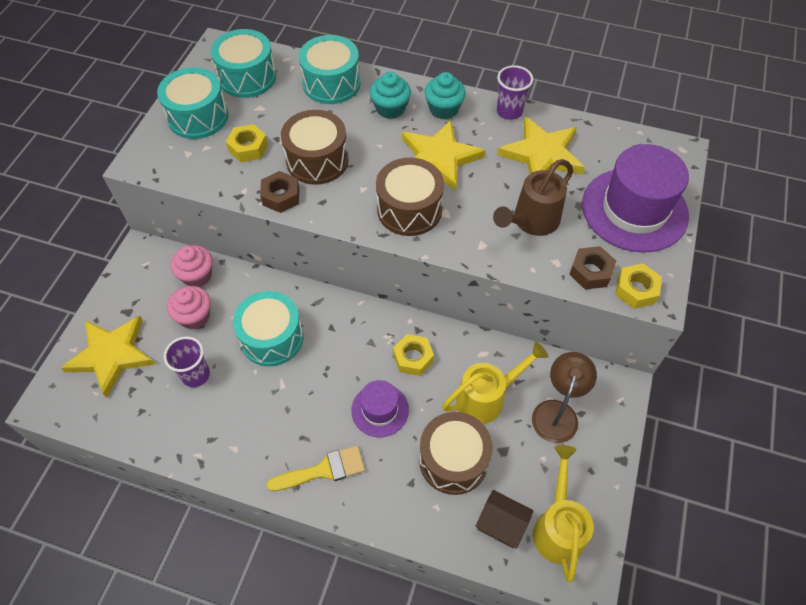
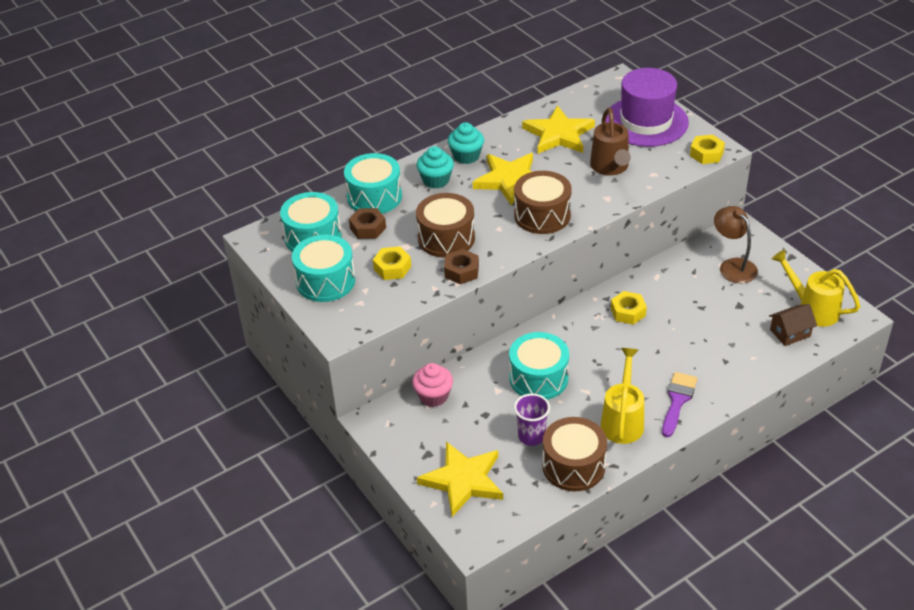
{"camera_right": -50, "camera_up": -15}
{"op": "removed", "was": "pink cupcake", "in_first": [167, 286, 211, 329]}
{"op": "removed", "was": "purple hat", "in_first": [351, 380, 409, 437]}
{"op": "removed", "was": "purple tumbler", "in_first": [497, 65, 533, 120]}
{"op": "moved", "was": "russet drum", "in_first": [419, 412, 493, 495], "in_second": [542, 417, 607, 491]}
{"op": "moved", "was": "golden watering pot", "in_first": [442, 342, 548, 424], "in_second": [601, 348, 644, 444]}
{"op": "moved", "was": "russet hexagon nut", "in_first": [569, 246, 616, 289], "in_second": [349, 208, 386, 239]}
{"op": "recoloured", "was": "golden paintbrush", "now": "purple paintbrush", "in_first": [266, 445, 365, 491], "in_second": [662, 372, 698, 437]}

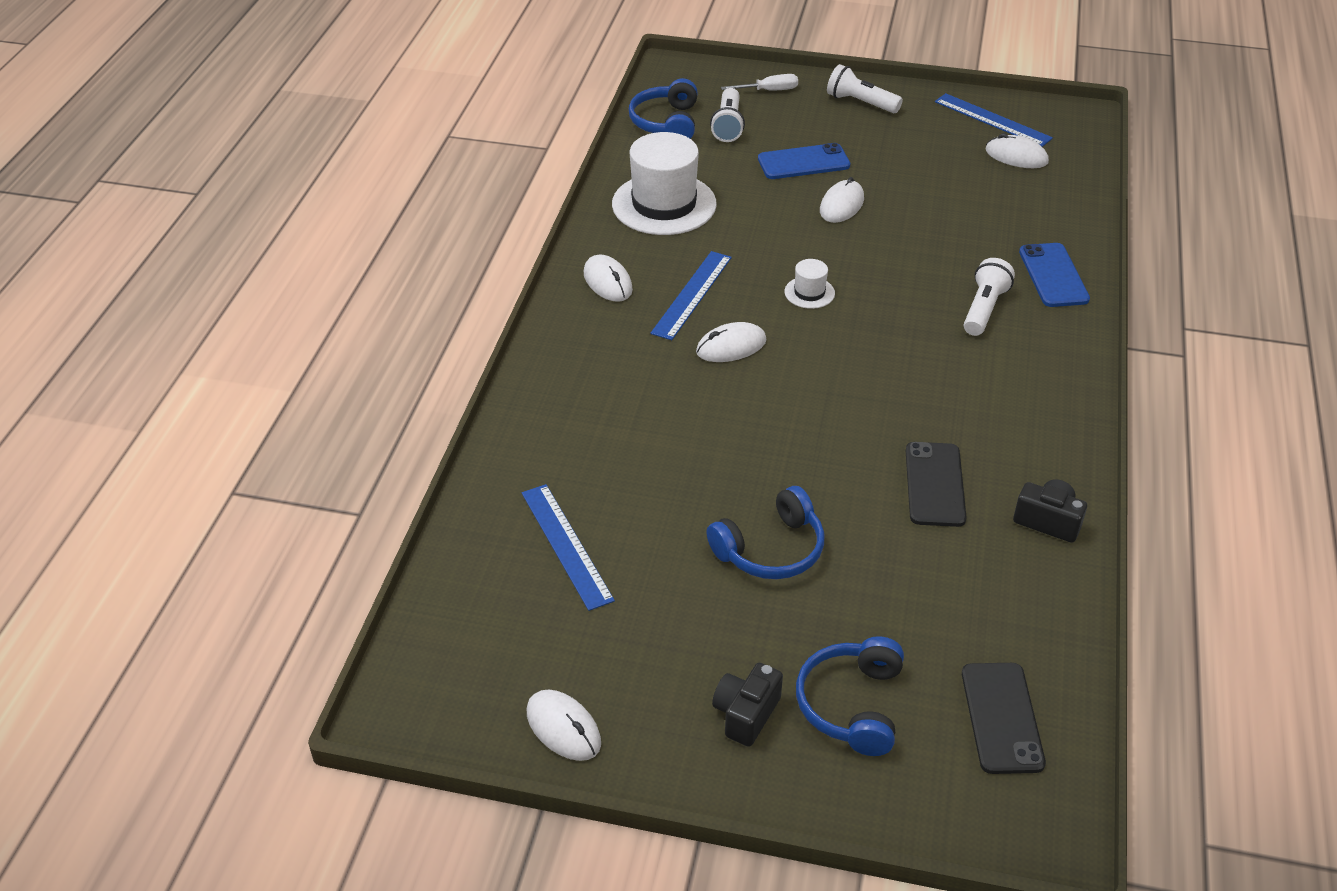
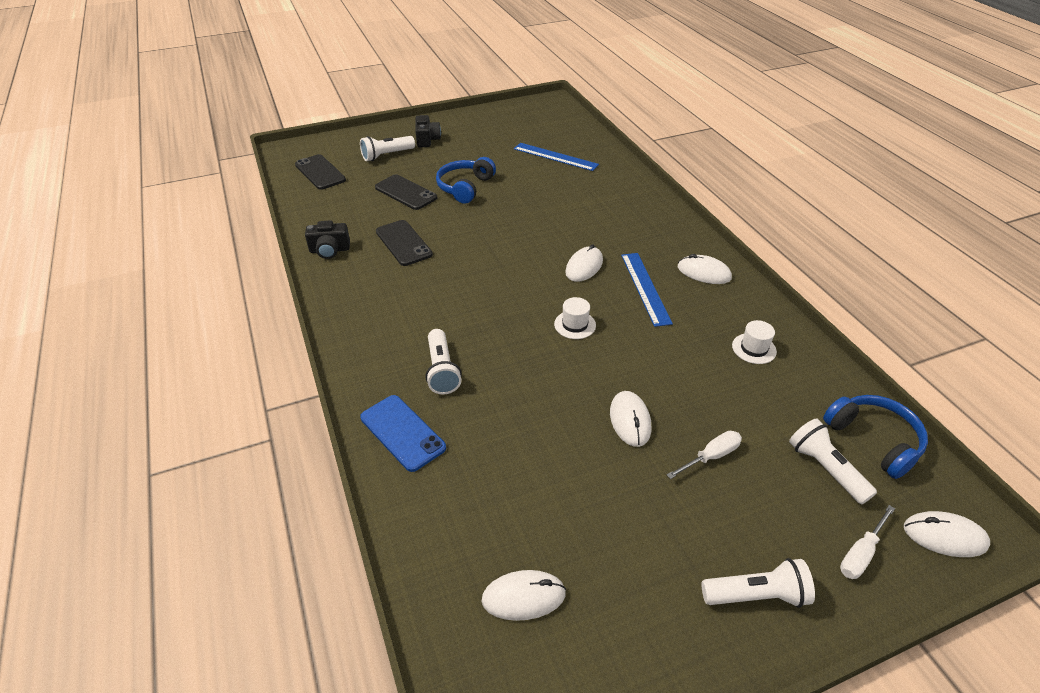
{"camera_right": 145, "camera_up": 0}
{"op": "removed", "was": "royal blue measuring stick", "in_first": [935, 93, 1053, 147]}
{"op": "added", "now": "jet-black smartphone", "in_second": [375, 174, 437, 210]}
{"op": "moved", "was": "snow-white computer mouse", "in_first": [527, 690, 601, 761], "in_second": [904, 511, 990, 557]}
{"op": "replaced", "was": "royal blue smartphone", "now": "snow-white screwdriver", "in_first": [758, 143, 850, 179], "in_second": [667, 431, 742, 479]}
{"op": "replaced", "was": "royal blue headset", "now": "snow-white pocket torch", "in_first": [796, 636, 904, 756], "in_second": [360, 136, 415, 161]}
{"op": "resized", "was": "snow-white hat", "in_first": [612, 132, 717, 235], "in_second": [732, 320, 777, 364], "ratio": 0.45}

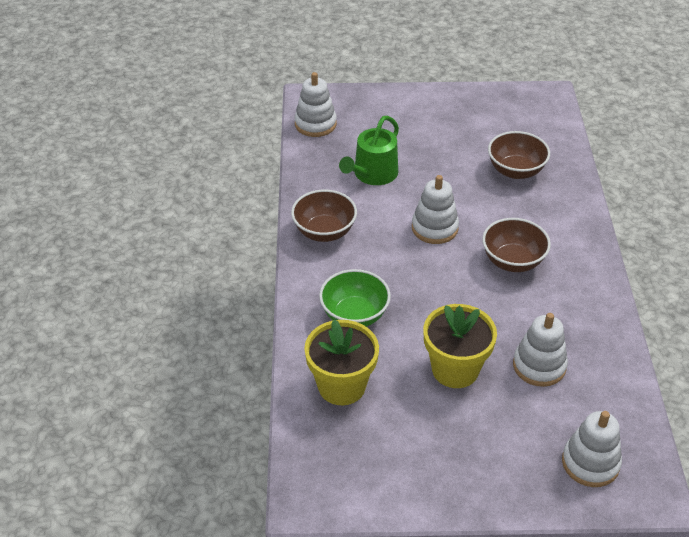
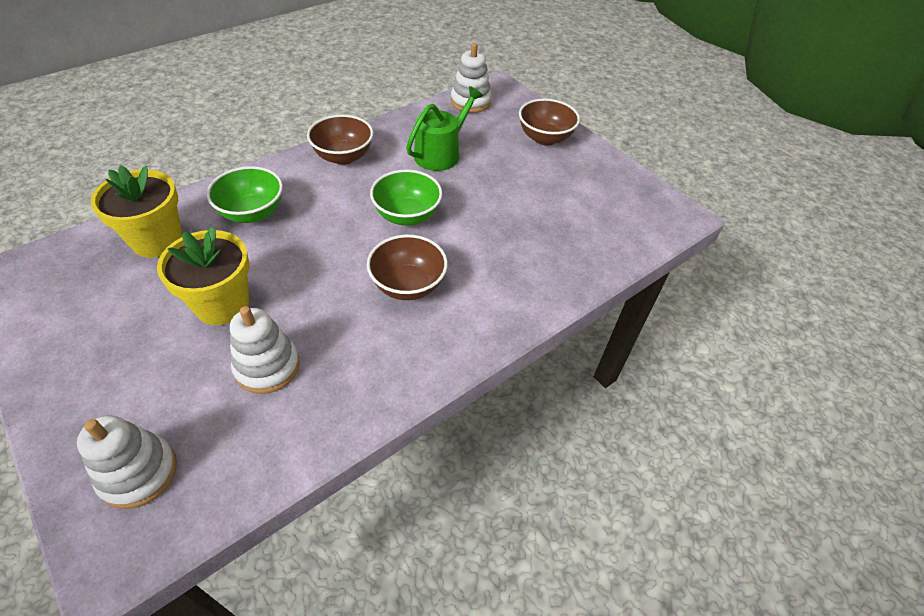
{"camera_right": 50, "camera_up": 5}
{"op": "moved", "was": "russet deep dish", "in_first": [488, 131, 550, 179], "in_second": [519, 99, 580, 146]}
{"op": "replaced", "was": "snow-white stacking rings", "now": "leaf-green deep dish", "in_first": [412, 175, 459, 244], "in_second": [370, 170, 443, 226]}
{"op": "turned", "was": "leaf-green watering pot", "in_first": [339, 116, 399, 185], "in_second": [406, 86, 483, 171], "clockwise": 135}

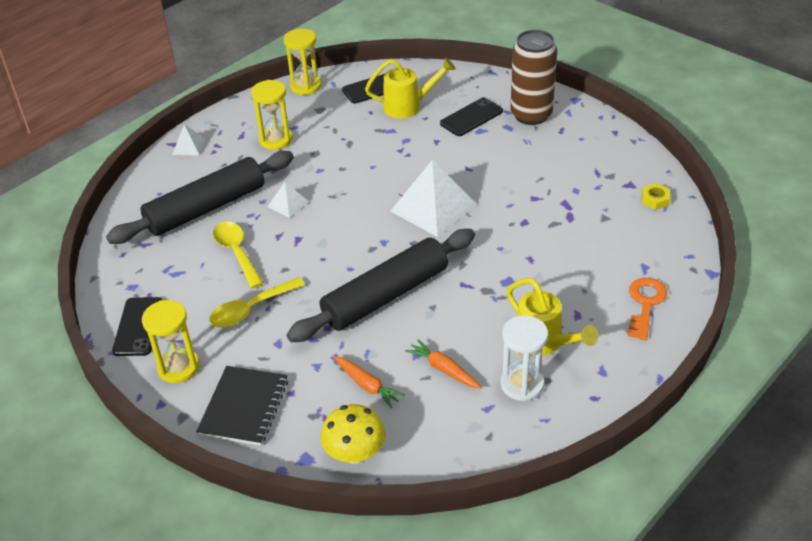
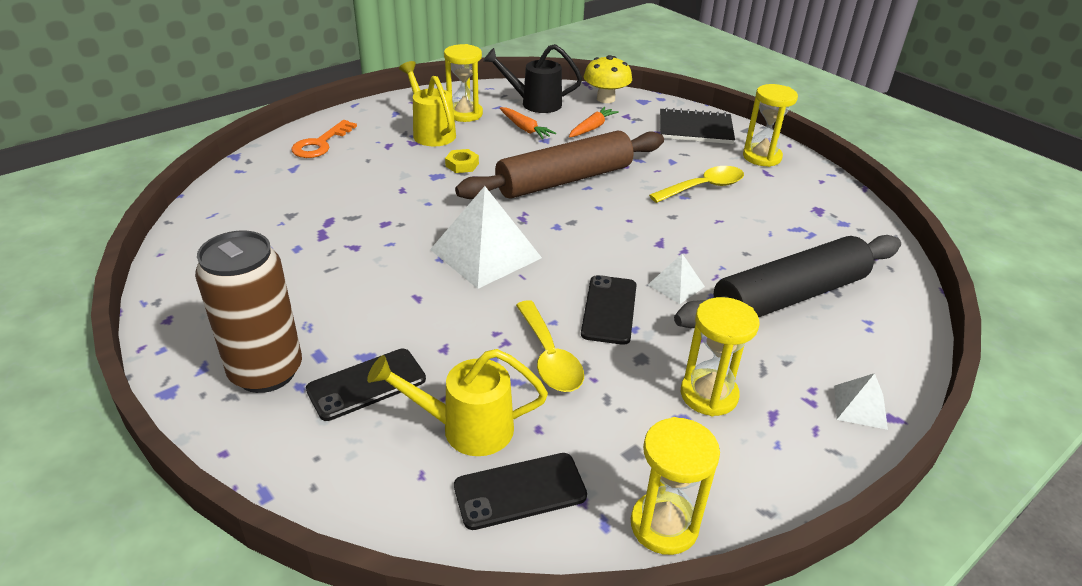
{"camera_right": -175, "camera_up": -5}
{"op": "added", "now": "jet-black watering pot", "in_second": [483, 44, 582, 113]}
{"op": "moved", "was": "jet-black smartphone", "in_first": [112, 297, 163, 356], "in_second": [581, 275, 636, 345]}
{"op": "moved", "was": "golden teaspoon", "in_first": [213, 222, 263, 288], "in_second": [516, 300, 584, 392]}
{"op": "moved", "was": "golden hexagon nut", "in_first": [642, 183, 670, 210], "in_second": [445, 149, 479, 173]}
{"op": "recoloured", "was": "jet-black dough roller", "now": "russet dough roller", "in_first": [287, 229, 475, 342], "in_second": [455, 131, 664, 199]}
{"op": "recoloured", "was": "snow-white hourglass", "now": "golden hourglass", "in_first": [501, 315, 548, 401], "in_second": [444, 44, 483, 122]}
{"op": "turned", "was": "jet-black notebook", "in_first": [196, 366, 288, 446], "in_second": [660, 107, 735, 144], "clockwise": 75}
{"op": "turned", "was": "bright orange root vegetable", "in_first": [333, 356, 405, 408], "in_second": [569, 107, 619, 138], "clockwise": 75}

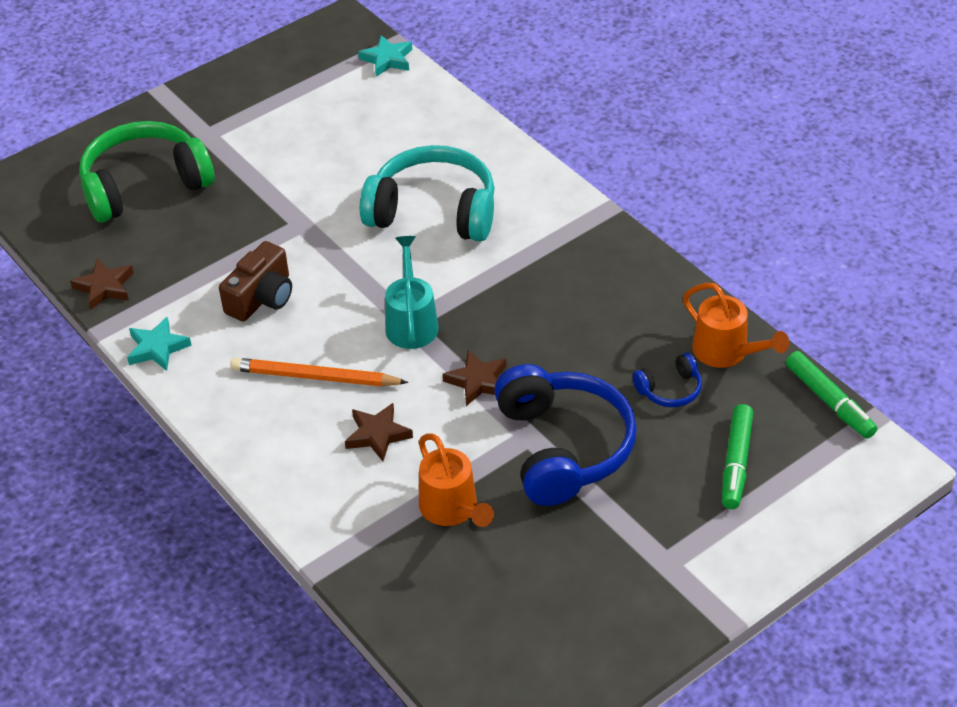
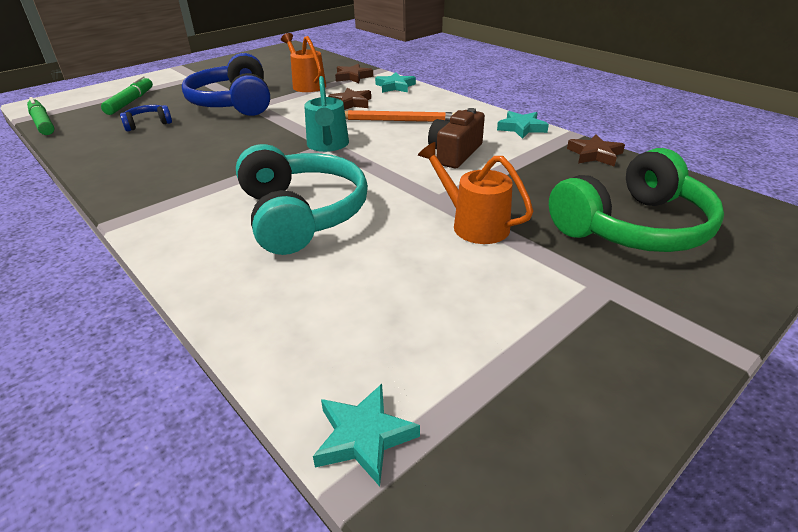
{"camera_right": 175, "camera_up": -10}
{"op": "added", "now": "aqua five-pointed star", "in_second": [375, 72, 416, 93]}
{"op": "moved", "was": "russet five-pointed star", "in_first": [443, 350, 506, 406], "in_second": [335, 64, 373, 83]}
{"op": "moved", "was": "bright orange watering pot", "in_first": [683, 283, 789, 368], "in_second": [418, 142, 533, 244]}
{"op": "turned", "was": "aqua headset", "in_first": [360, 145, 495, 242], "in_second": [236, 144, 368, 255], "clockwise": -120}

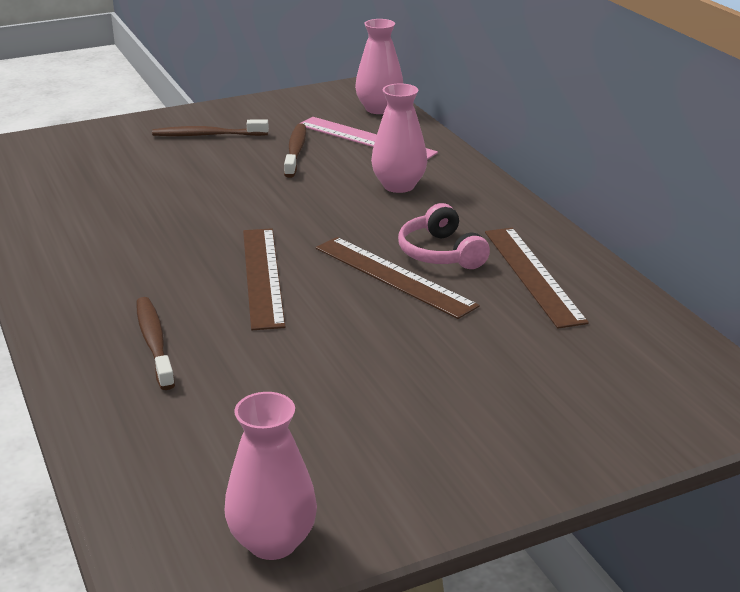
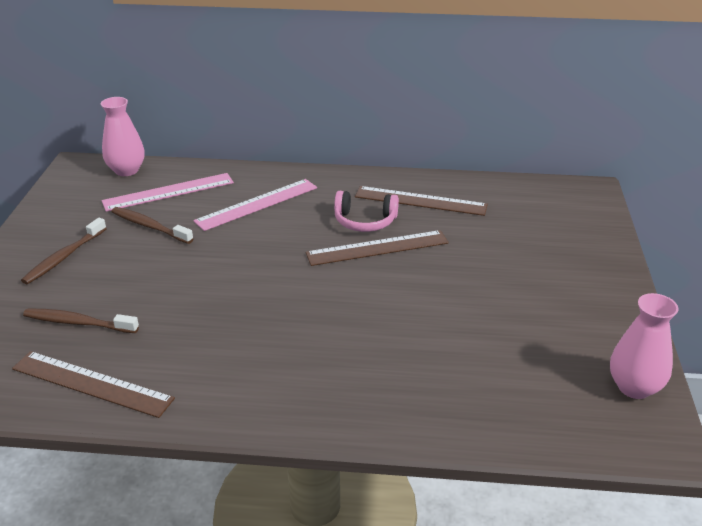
{"camera_right": -60, "camera_up": 5}
{"op": "moved", "was": "russet dental brush", "in_first": [136, 297, 175, 390], "in_second": [23, 308, 139, 333]}
{"op": "moved", "was": "russet measuring stick", "in_first": [243, 228, 285, 330], "in_second": [12, 351, 175, 418]}
{"op": "replaced", "was": "pink flower vase", "now": "pink measuring stick", "in_first": [371, 83, 427, 193], "in_second": [193, 179, 317, 231]}

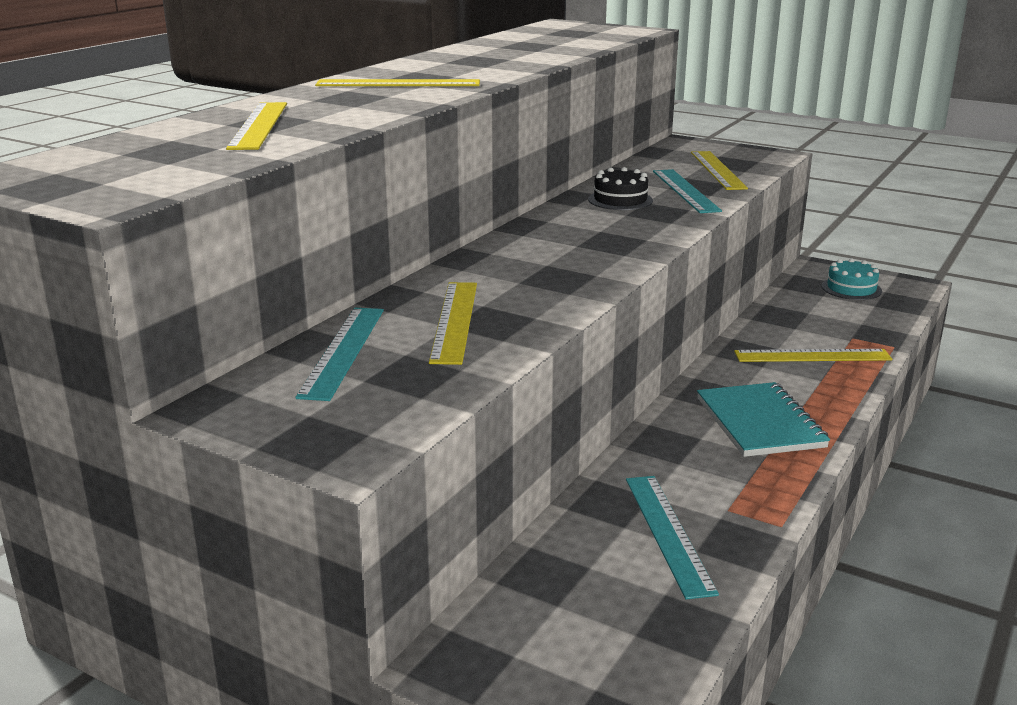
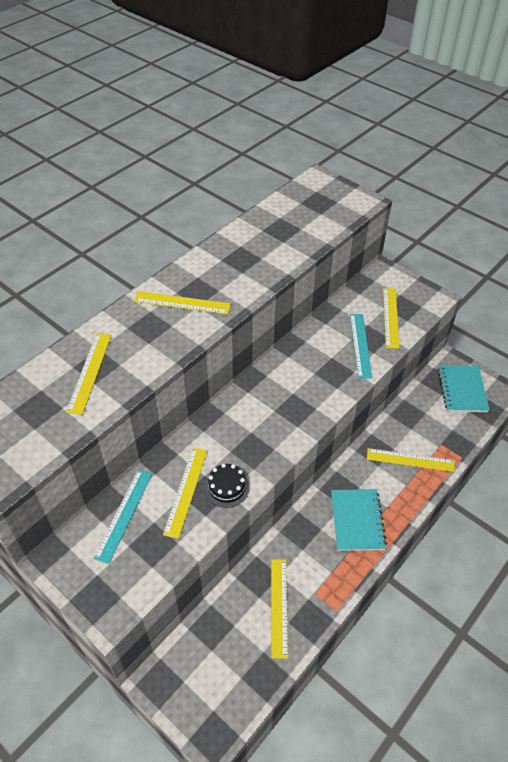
{"camera_right": 10, "camera_up": 25}
{"op": "moved", "was": "jet-black layer cake", "in_first": [588, 167, 653, 210], "in_second": [205, 463, 249, 508]}
{"op": "replaced", "was": "aqua layer cake", "now": "aqua notebook", "in_first": [822, 258, 882, 300], "in_second": [438, 365, 490, 412]}
{"op": "recoloured", "was": "aqua measuring stick", "now": "golden measuring stick", "in_first": [626, 476, 719, 599], "in_second": [271, 559, 288, 659]}

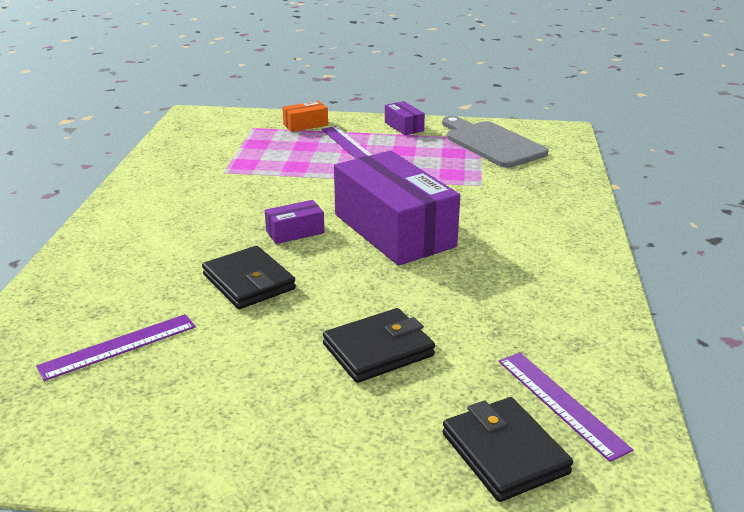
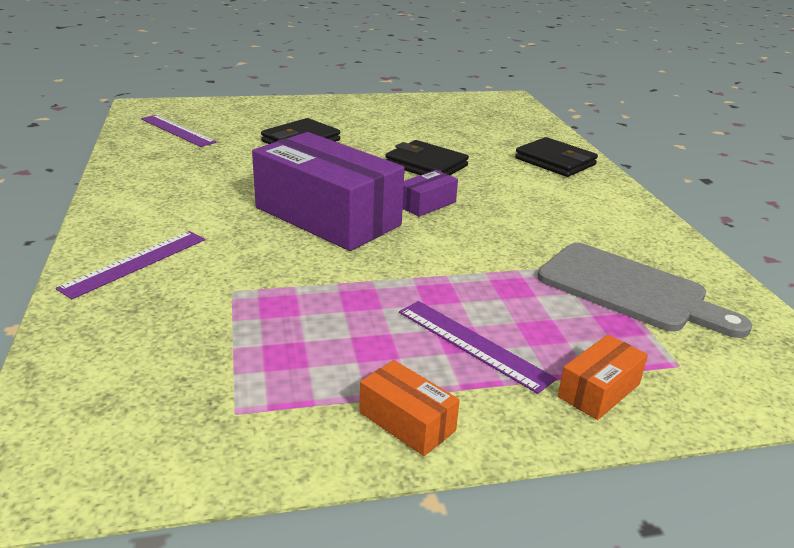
{"camera_right": 160, "camera_up": 0}
{"op": "moved", "was": "purple measuring stick", "in_first": [36, 314, 196, 381], "in_second": [56, 231, 205, 299]}
{"op": "moved", "was": "ash-grey bread board", "in_first": [442, 116, 548, 168], "in_second": [537, 243, 752, 338]}
{"op": "moved", "was": "jet-black wallet", "in_first": [442, 397, 573, 502], "in_second": [515, 137, 598, 177]}
{"op": "recoloured", "was": "purple package", "now": "bright orange package", "in_first": [385, 101, 425, 135], "in_second": [359, 360, 460, 456]}

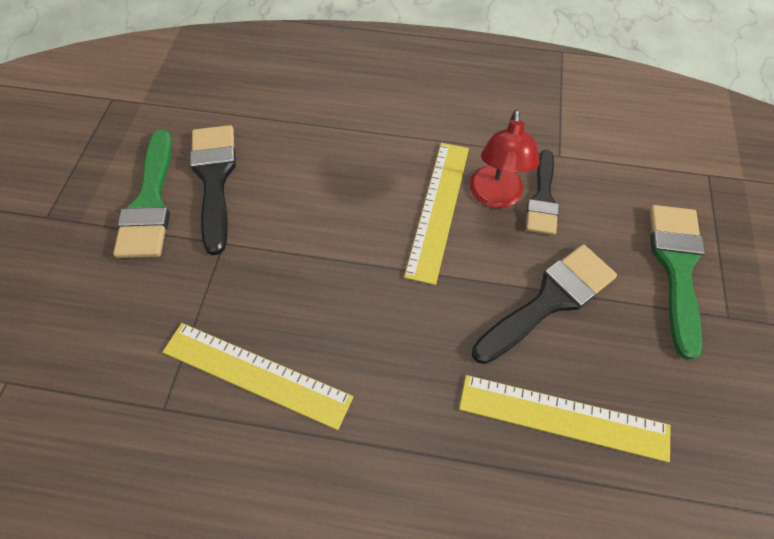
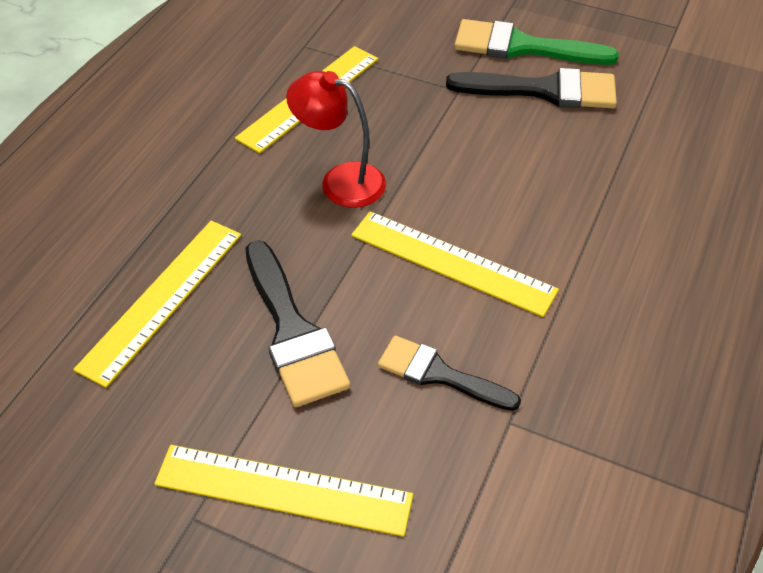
{"camera_right": 105, "camera_up": -10}
{"op": "moved", "was": "scarlet lamp", "in_first": [470, 110, 540, 208], "in_second": [286, 71, 386, 208]}
{"op": "replaced", "was": "leaf-green paintbrush", "now": "golden measuring stick", "in_first": [650, 205, 705, 360], "in_second": [154, 445, 413, 537]}

